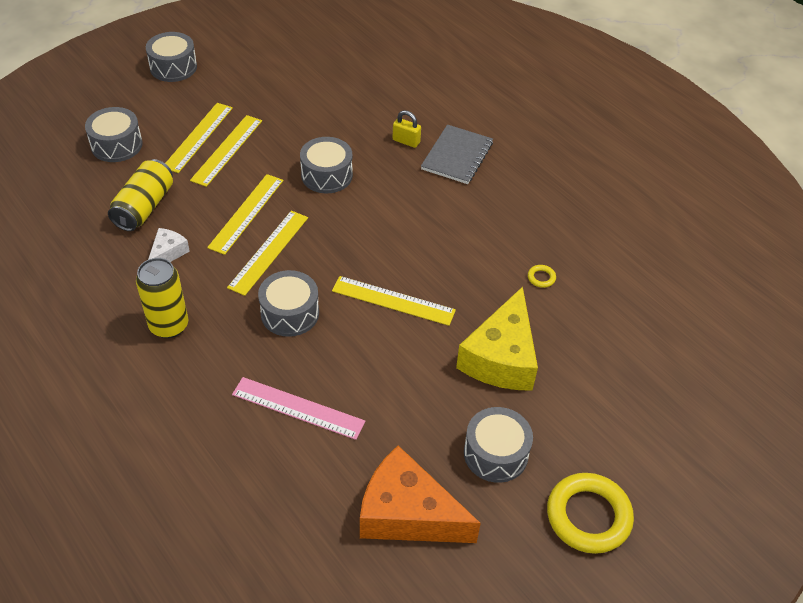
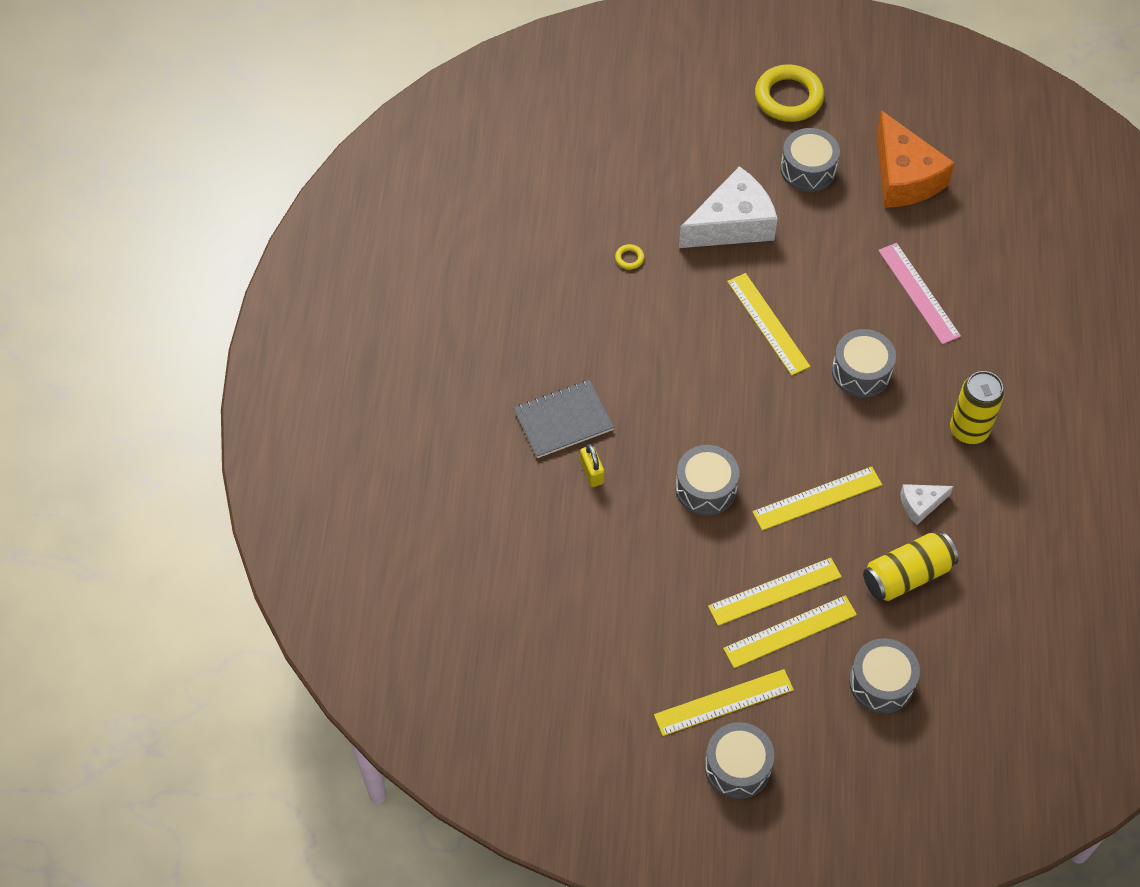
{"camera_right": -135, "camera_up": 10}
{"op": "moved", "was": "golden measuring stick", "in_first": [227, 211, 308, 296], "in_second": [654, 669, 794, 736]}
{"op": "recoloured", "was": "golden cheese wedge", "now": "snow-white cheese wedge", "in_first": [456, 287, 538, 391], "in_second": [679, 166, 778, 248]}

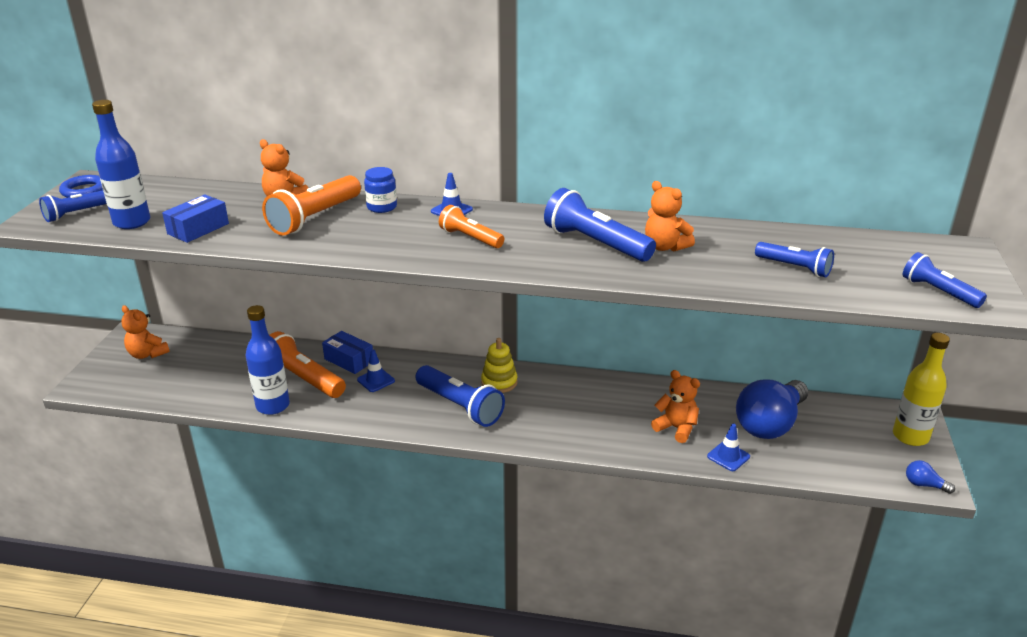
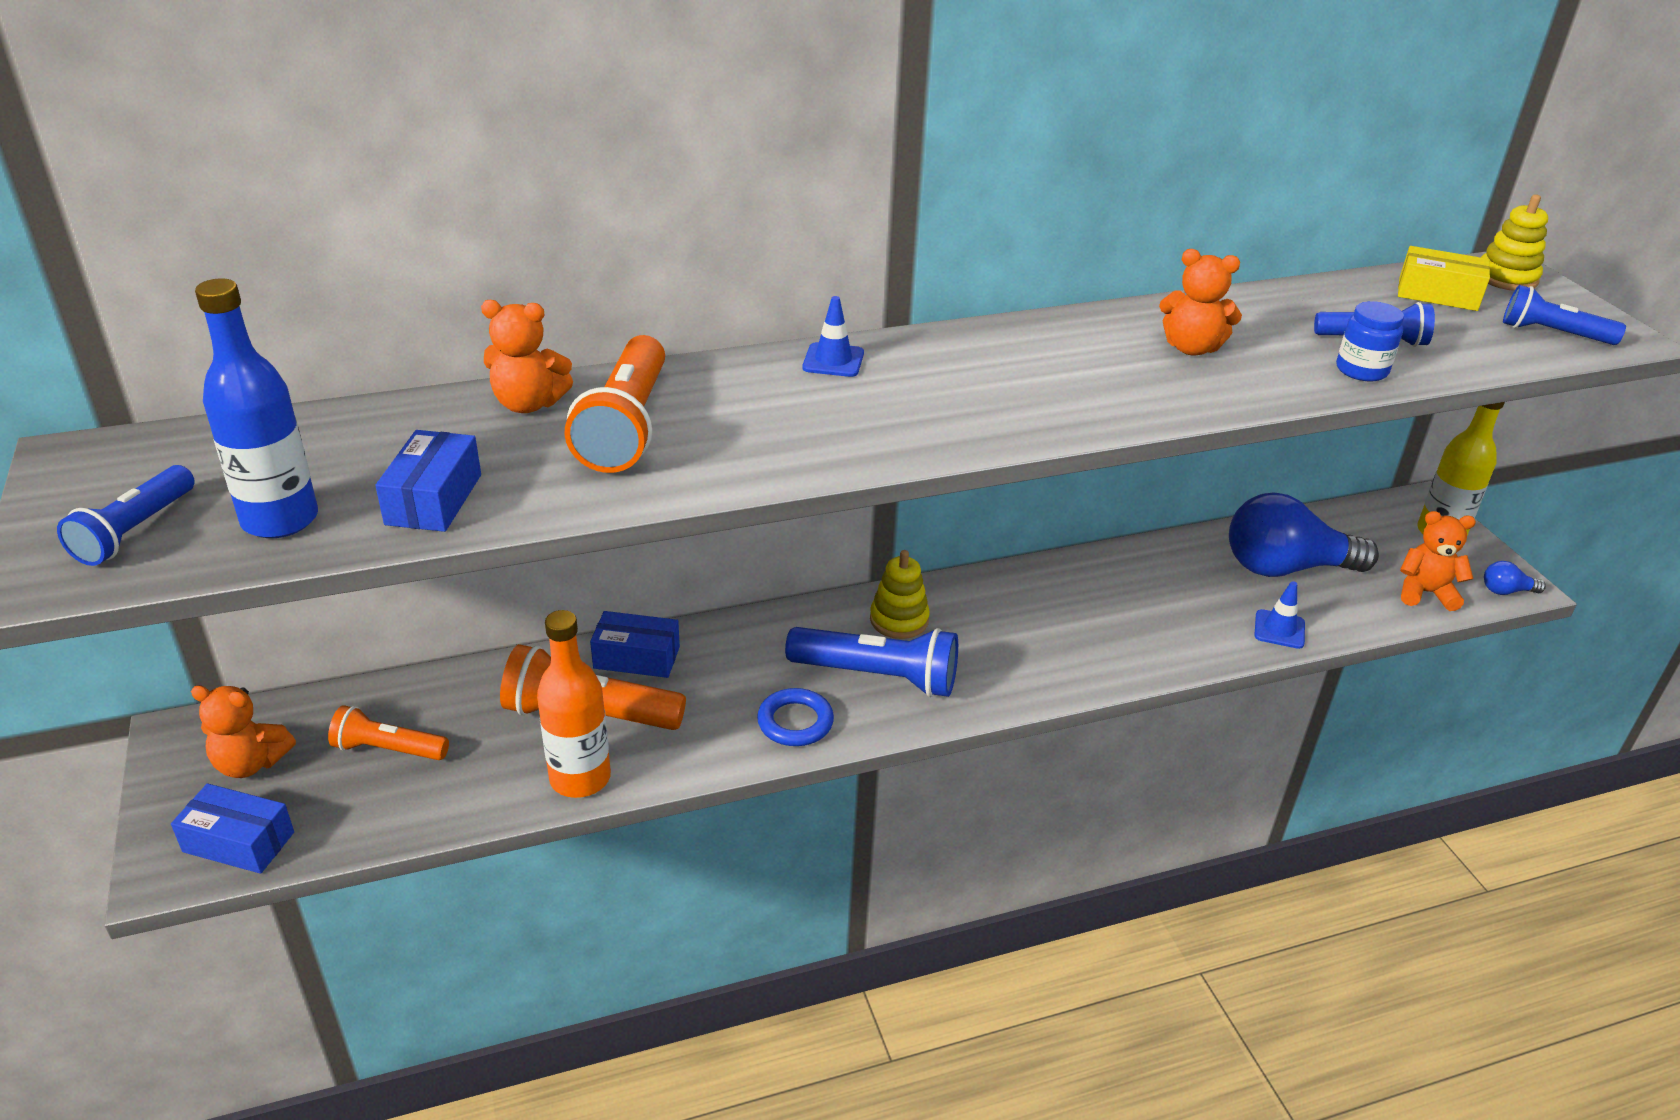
{"camera_right": -30, "camera_up": 5}
{"op": "removed", "was": "royal blue safety cone", "in_first": [357, 350, 395, 392]}
{"op": "removed", "was": "royal blue pocket torch", "in_first": [544, 188, 656, 262]}
{"op": "added", "now": "royal blue package", "in_second": [171, 783, 294, 874]}
{"op": "added", "now": "golden package", "in_second": [1398, 246, 1490, 311]}
{"op": "added", "now": "golden stacking rings", "in_second": [1481, 194, 1548, 291]}
{"op": "moved", "was": "royal blue torus", "in_first": [59, 175, 103, 198], "in_second": [757, 688, 834, 746]}
{"op": "moved", "was": "royal blue jam jar", "in_first": [364, 167, 397, 213], "in_second": [1336, 301, 1404, 381]}
{"op": "moved", "was": "bright orange pocket torch", "in_first": [439, 205, 504, 248], "in_second": [328, 705, 449, 760]}
{"op": "moved", "was": "bright orange teddy bear", "in_first": [651, 370, 700, 443], "in_second": [1400, 511, 1476, 611]}
{"op": "recoloured", "was": "royal blue bottle", "now": "bright orange bottle", "in_first": [246, 305, 290, 415], "in_second": [537, 610, 611, 798]}
{"op": "turned", "was": "royal blue light bulb", "in_first": [736, 379, 808, 439], "in_second": [1229, 492, 1379, 577], "clockwise": 75}

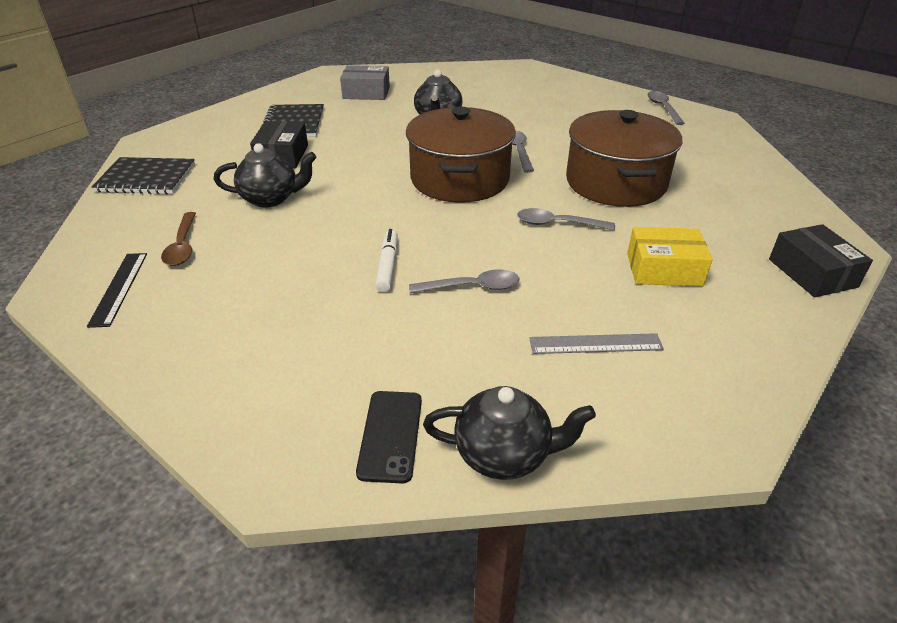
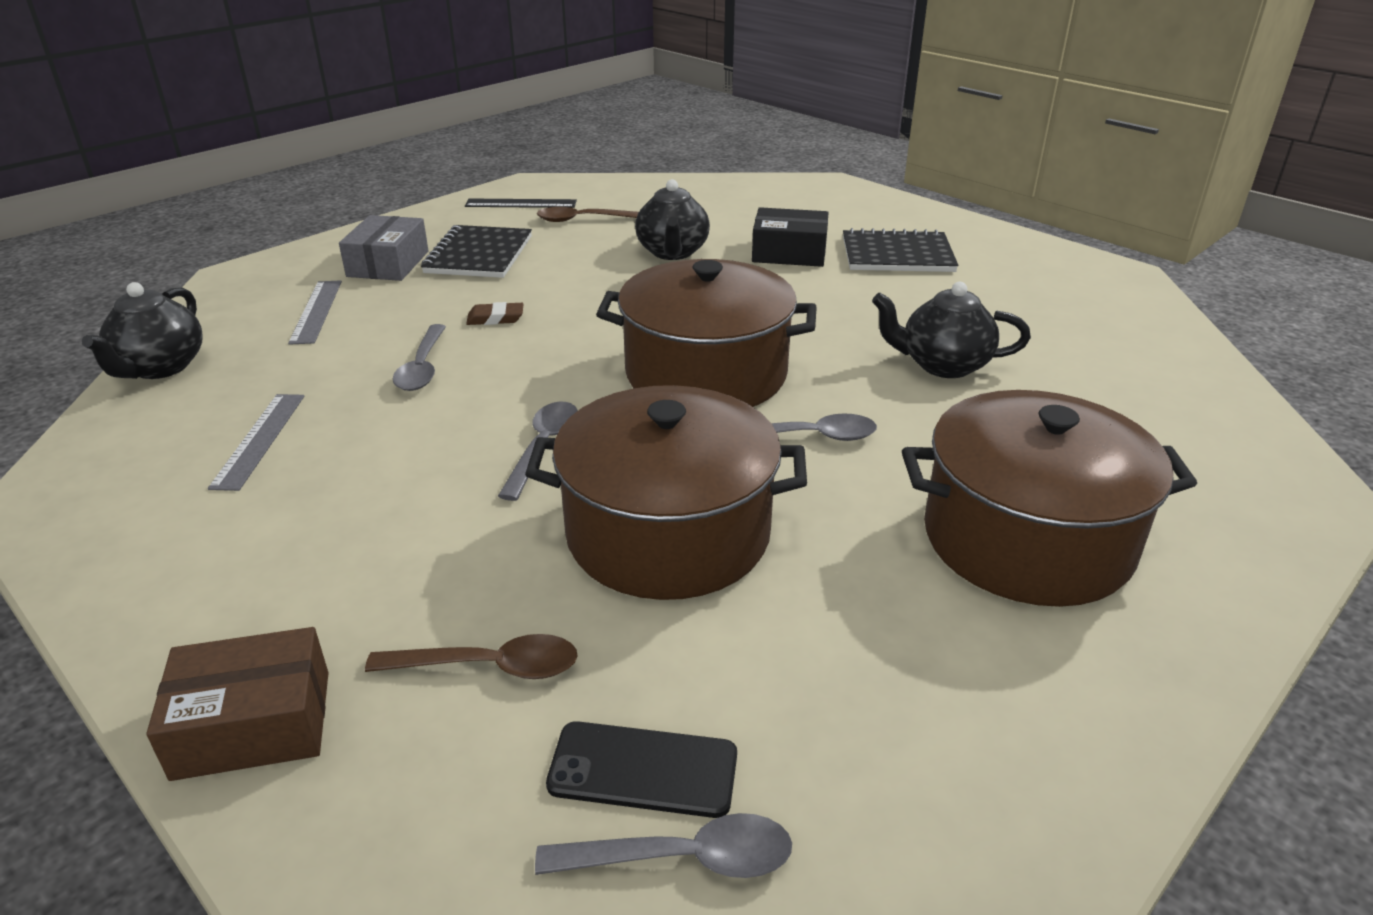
{"camera_right": 95, "camera_up": -5}
{"op": "removed", "was": "golden package", "in_first": [627, 227, 713, 286]}
{"op": "added", "now": "ash-grey measuring stick", "in_second": [288, 280, 342, 345]}
{"op": "added", "now": "russet teaspoon", "in_second": [365, 634, 578, 679]}
{"op": "added", "now": "russet cooking pot", "in_second": [902, 390, 1197, 607]}
{"op": "moved", "was": "jet-black notebook", "in_first": [92, 157, 195, 194], "in_second": [421, 225, 532, 278]}
{"op": "moved", "was": "ash-grey package", "in_first": [340, 65, 390, 100], "in_second": [339, 215, 429, 281]}
{"op": "moved", "was": "jet-black smartphone", "in_first": [356, 391, 422, 484], "in_second": [546, 721, 737, 818]}
{"op": "moved", "was": "ash-grey teaspoon", "in_first": [648, 91, 685, 125], "in_second": [535, 813, 792, 878]}
{"op": "replaced", "was": "snow-white marker", "now": "russet pencil eraser", "in_first": [375, 229, 398, 292], "in_second": [466, 302, 524, 325]}
{"op": "recoloured", "was": "jet-black package", "now": "russet package", "in_first": [769, 224, 873, 297], "in_second": [146, 627, 329, 781]}

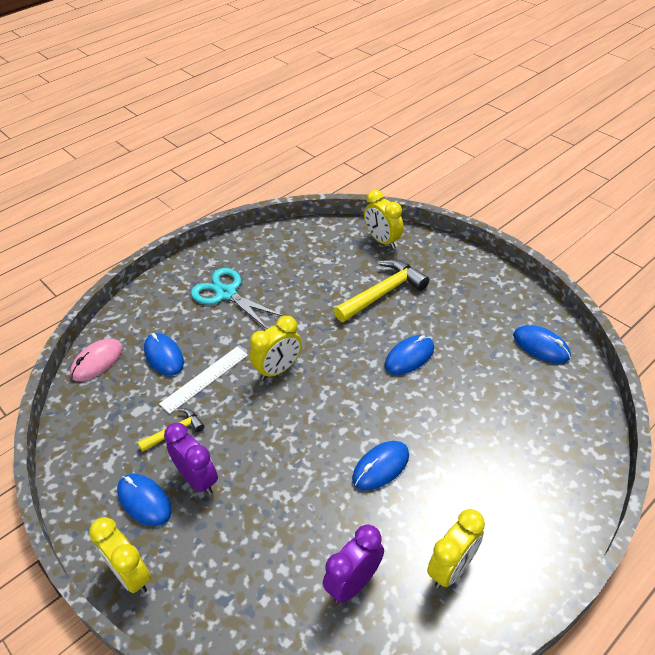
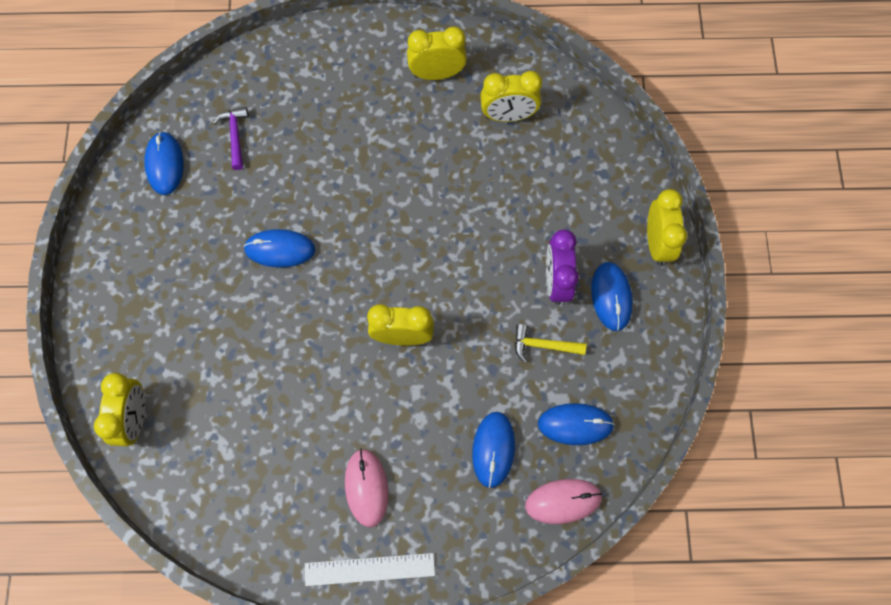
{"camera_right": -140, "camera_up": 25}
{"op": "removed", "was": "golden claw hammer", "in_first": [334, 259, 429, 322]}
{"op": "added", "now": "purple claw hammer", "in_second": [213, 107, 249, 170]}
{"op": "moved", "was": "snow-white measuring stick", "in_first": [159, 347, 248, 414], "in_second": [305, 553, 435, 586]}
{"op": "moved", "was": "royal blue computer mouse", "in_first": [352, 441, 409, 491], "in_second": [538, 403, 615, 445]}
{"op": "replaced", "was": "aqua shears", "now": "pink computer mouse", "in_first": [191, 268, 283, 329], "in_second": [345, 449, 389, 527]}
{"op": "recoloured", "was": "purple clock", "now": "golden clock", "in_first": [323, 524, 384, 603], "in_second": [480, 71, 542, 122]}

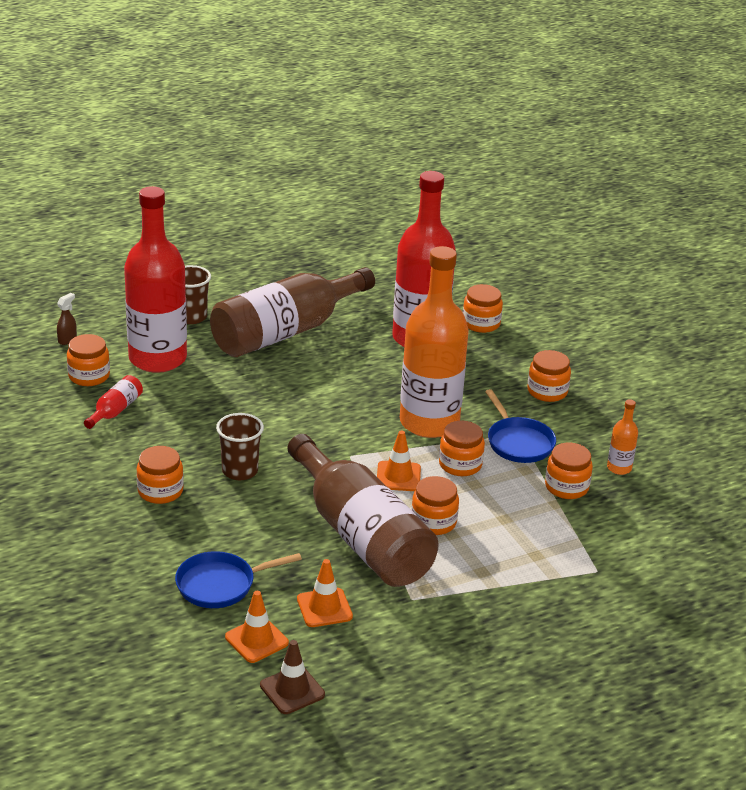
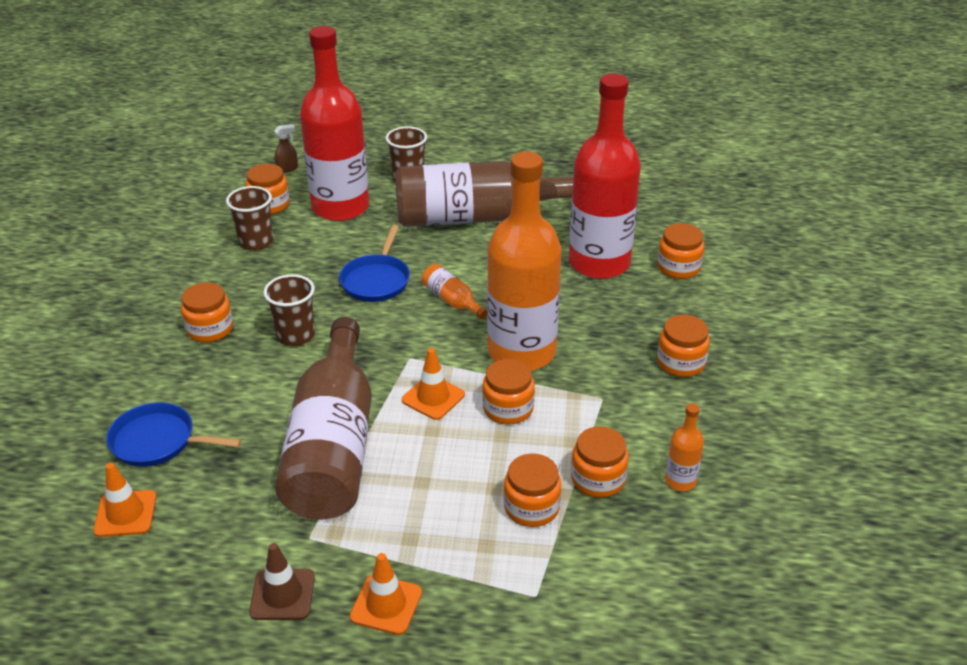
{"camera_right": 35, "camera_up": 5}
{"op": "added", "now": "bright orange bottle", "in_second": [422, 264, 487, 319]}
{"op": "moved", "was": "russet safety cone", "in_first": [260, 640, 325, 714], "in_second": [249, 543, 315, 620]}
{"op": "moved", "was": "bright orange safety cone", "in_first": [297, 559, 353, 627], "in_second": [350, 553, 422, 635]}
{"op": "moved", "was": "bright orange jam jar", "in_first": [411, 476, 459, 535], "in_second": [504, 454, 562, 527]}
{"op": "moved", "was": "royal blue pan", "in_first": [485, 389, 556, 463], "in_second": [339, 225, 410, 302]}
{"op": "replaced", "was": "scarlet bottle", "now": "russet tumbler", "in_first": [84, 375, 143, 429], "in_second": [226, 186, 273, 251]}

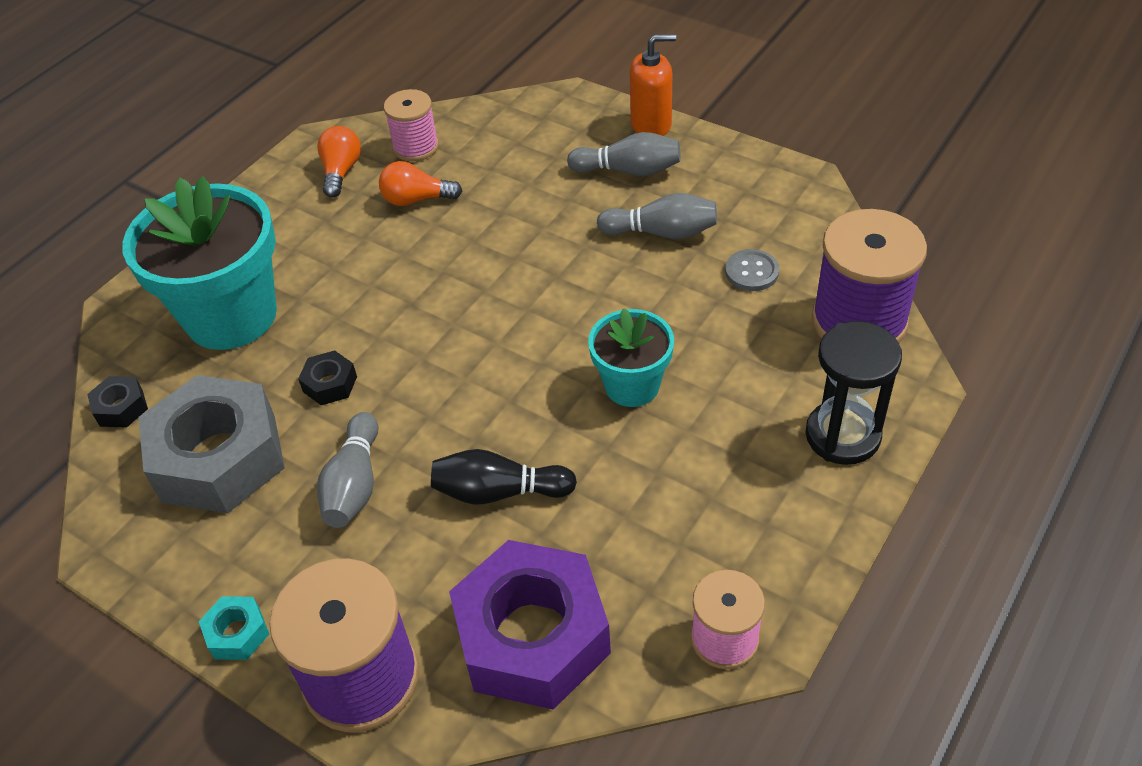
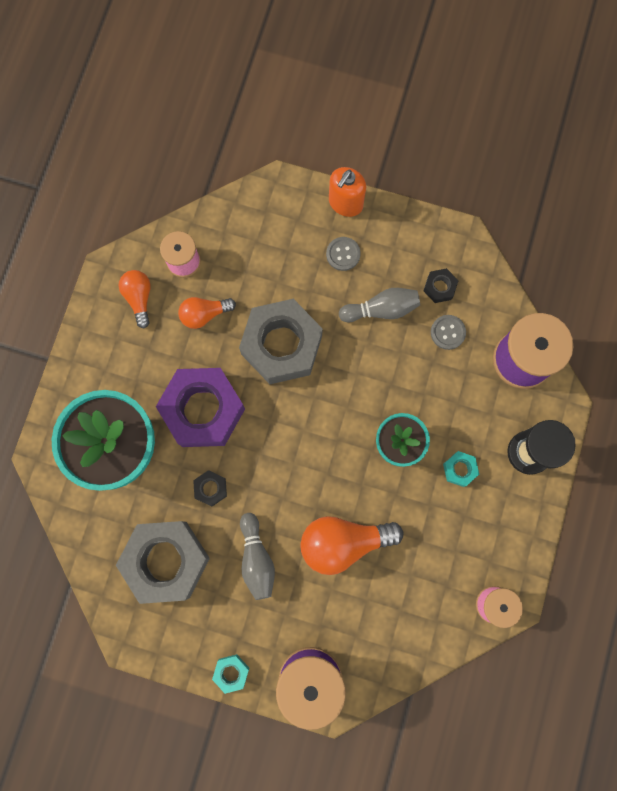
{"camera_right": -20, "camera_up": 30}
{"op": "added", "now": "ash-grey hexagon nut", "in_second": [239, 299, 323, 384]}
{"op": "added", "now": "aqua hexagon nut", "in_second": [443, 451, 479, 487]}
{"op": "moved", "was": "jet-black hexagon nut", "in_first": [87, 376, 148, 428], "in_second": [424, 268, 458, 303]}
{"op": "moved", "was": "purple hexagon nut", "in_first": [449, 540, 611, 710], "in_second": [156, 368, 245, 447]}
{"op": "replaced", "was": "jet-black bowling pin", "now": "bright orange light bulb", "in_first": [431, 449, 577, 505], "in_second": [300, 516, 403, 575]}
{"op": "replaced", "was": "ash-grey bowling pin", "now": "ash-grey button", "in_first": [567, 132, 681, 176], "in_second": [326, 237, 361, 271]}
{"op": "turned", "was": "bright orange pump bottle", "in_first": [630, 34, 676, 136], "in_second": [329, 167, 366, 217], "clockwise": 150}

